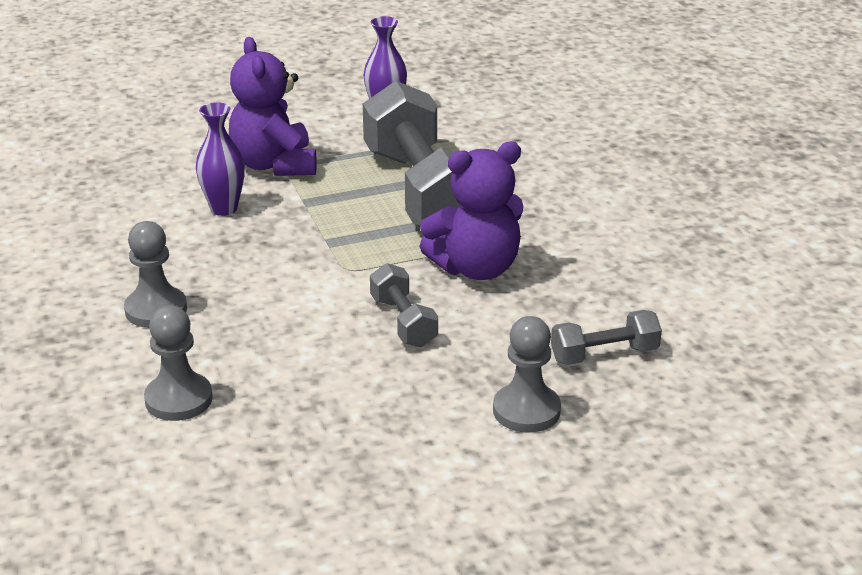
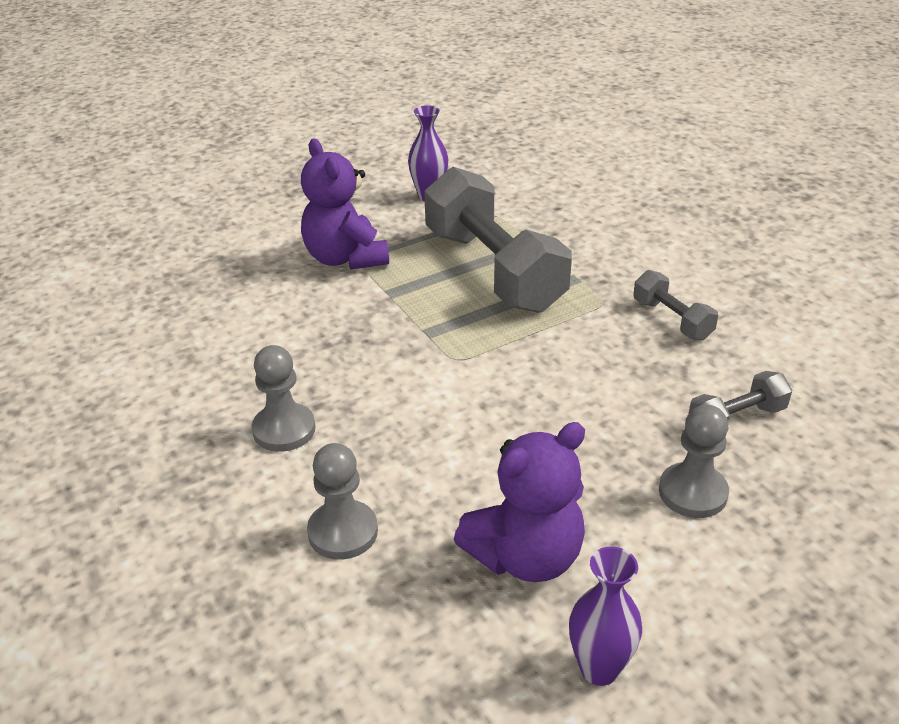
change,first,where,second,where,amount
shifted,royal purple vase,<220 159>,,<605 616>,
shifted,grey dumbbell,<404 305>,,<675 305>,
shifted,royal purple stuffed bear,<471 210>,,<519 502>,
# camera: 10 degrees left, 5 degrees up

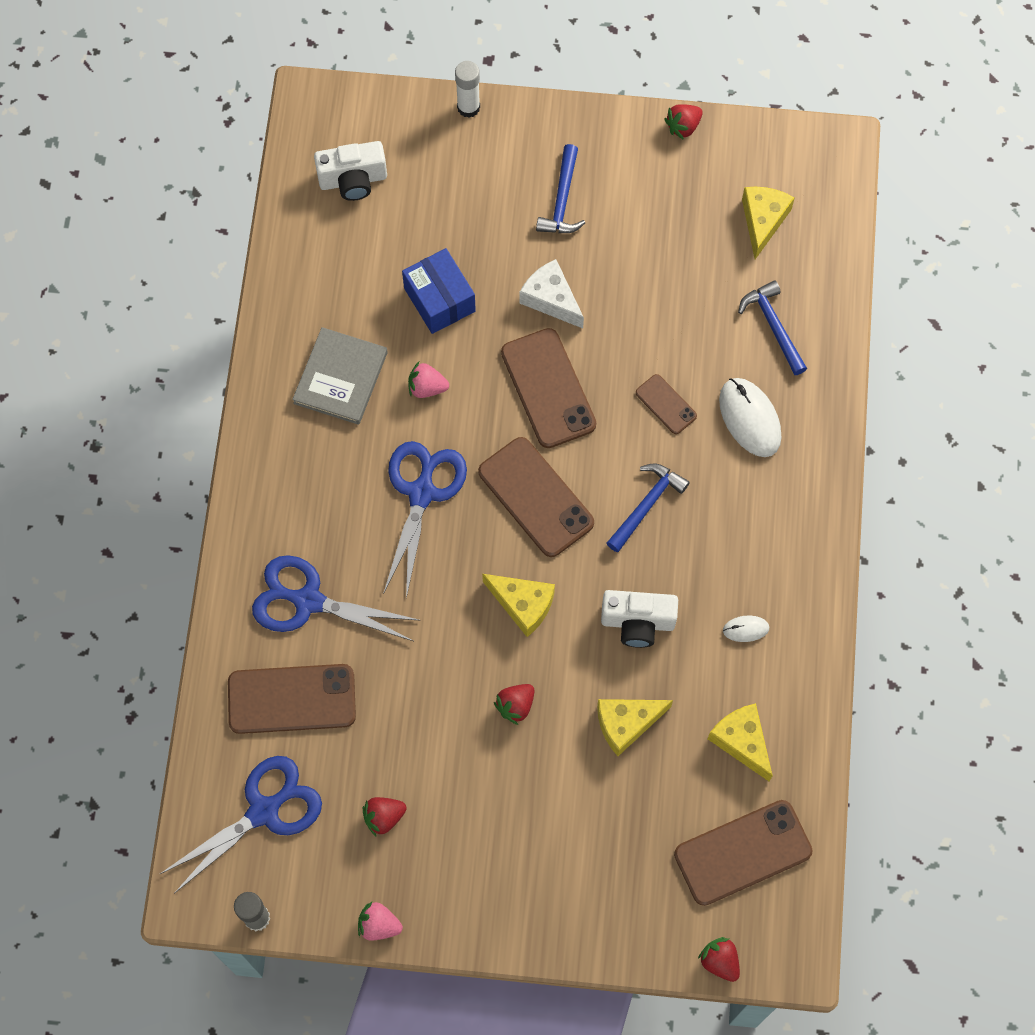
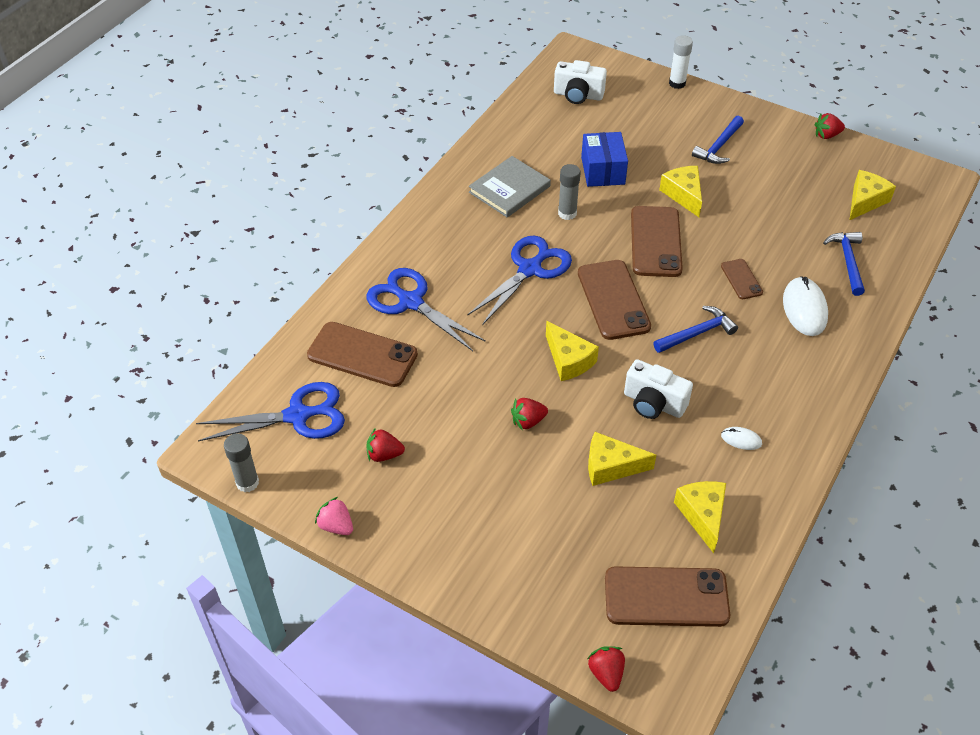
change,first,where,second,where,amount
swapped,rose-pink strawberry,<428 380>,grey glue,<569 192>,
repainted,snow-white cheese,<551 293>,golden cheese,<680 191>,
# camera: 25 degrees right, 20 degrees down

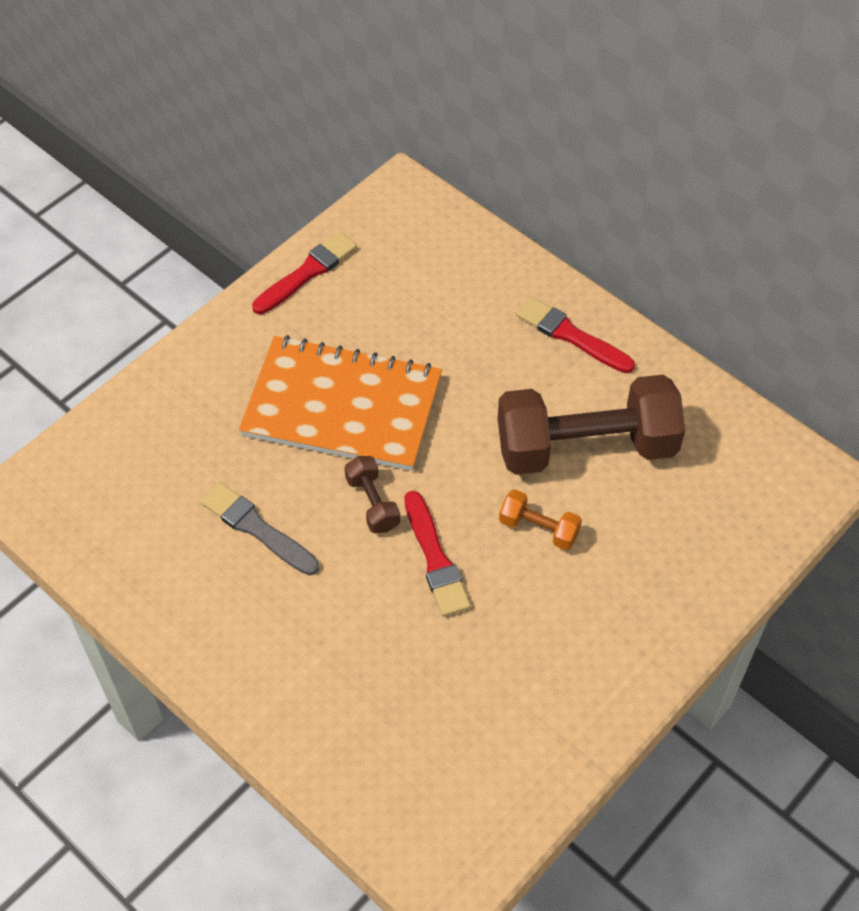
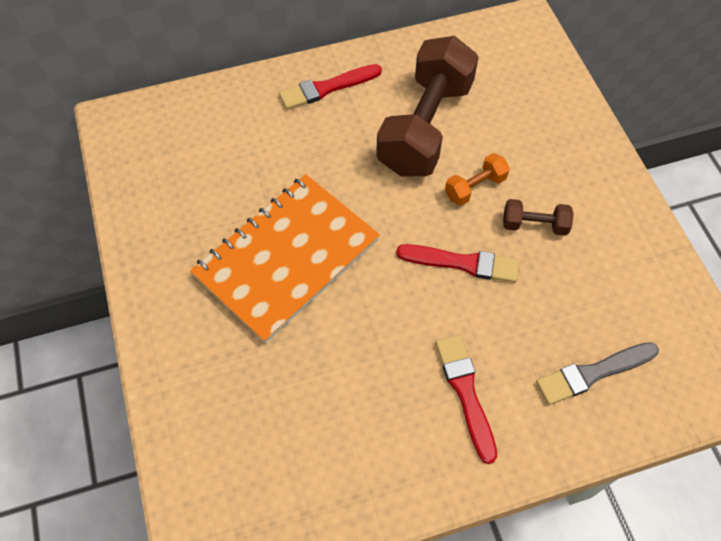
change,first,where,second,where,amount
shifted,grey paint brush,<260 528>,,<597 373>,
shifted,red paint brush,<304 273>,,<466 399>,
shifted,russet dumbbell,<372 494>,,<538 217>,
# camera: 60 degrees left, 5 degrees up

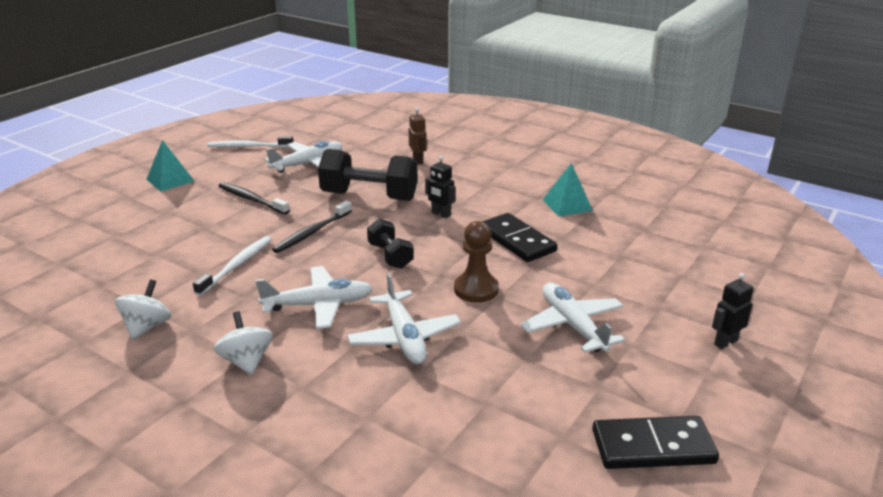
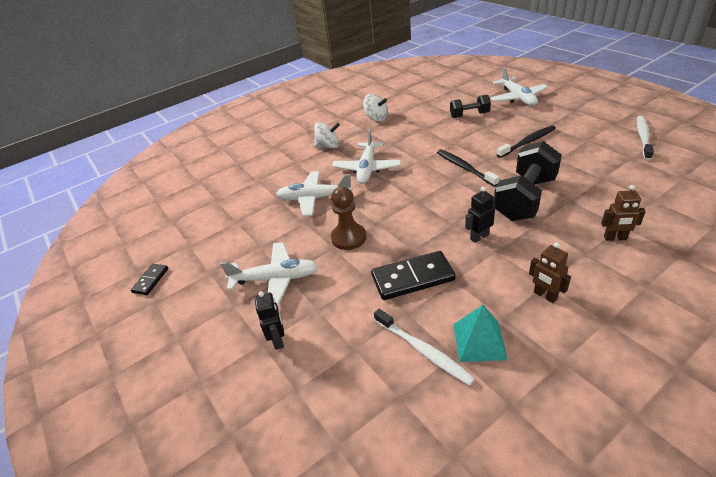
change,first,where,second,where,amount
gone,turquoise pyramid shape,<170 165>,,,
shifted,snow-white tooth brush,<232 266>,,<424 347>,
shifted,snow-white plane,<304 157>,,<519 86>,
shifted,ebony dumbbell,<390 244>,,<470 106>,
scaled,ebony domino piece,<655 442>,,<149 279>,x0.54
shifted,ebony robot figure,<733 311>,,<269 320>,
new,,,russet robot figure,<550 272>,
# camera: 115 degrees right, 10 degrees up

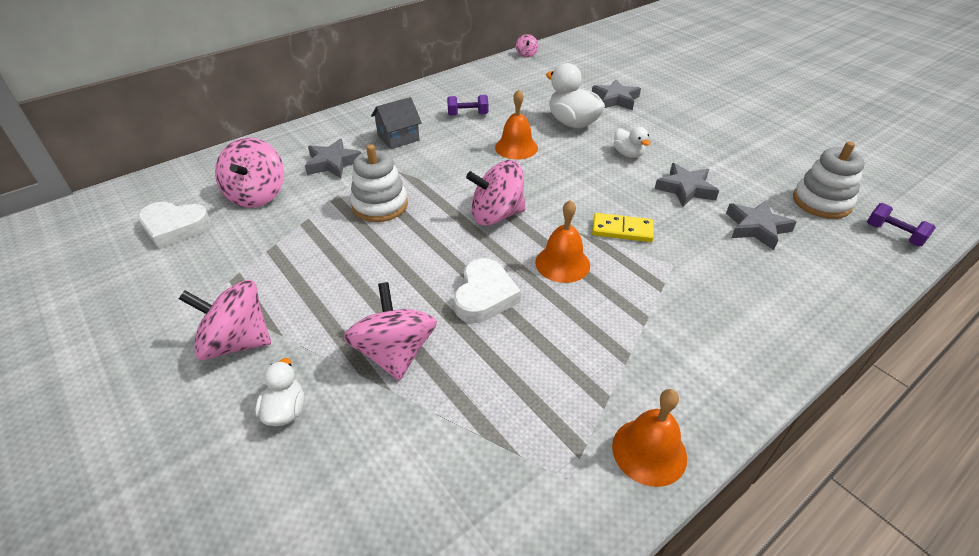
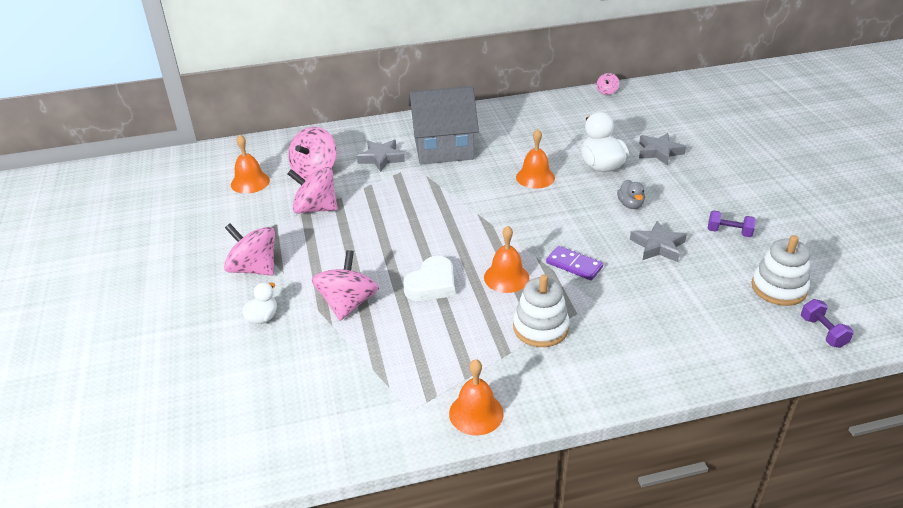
change,first,where,second,where,amount
swapped,snow-white love heart,<174 225>,orange school bell,<250 164>,
shifted,snow-white ring stacker,<379 183>,,<541 311>,
scaled,grey toy house,<396 123>,,<443 125>,x1.93
shifted,royal purple dumbbell,<467 105>,,<732 223>,
shifted,rose-pink spinning top,<496 192>,,<312 190>,
repainted,golden domino piece,<623 227>,royal purple domino piece,<574 263>,
repainted,snow-white duck,<632 142>,grey duck,<631 194>,
gone,grey five-pointed star,<761 225>,,,
# camera: 25 degrees right, 5 degrees down

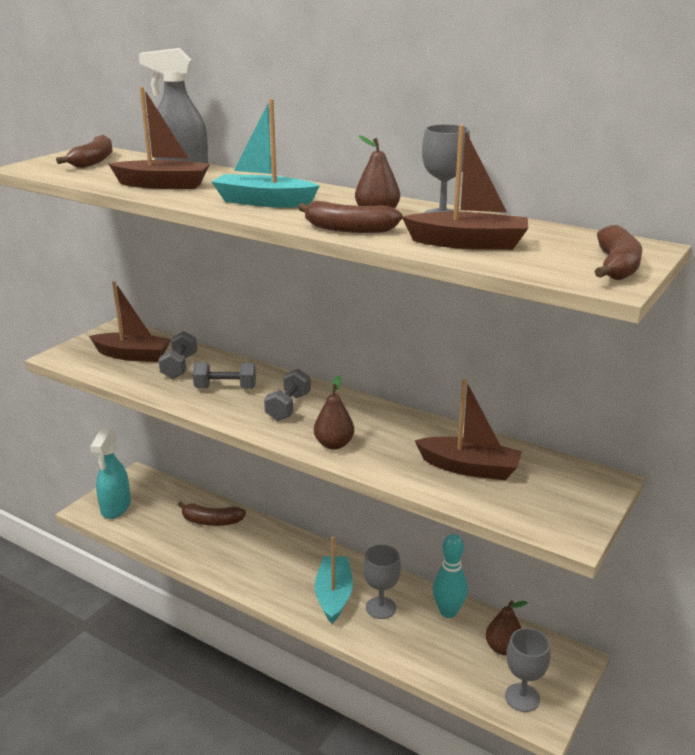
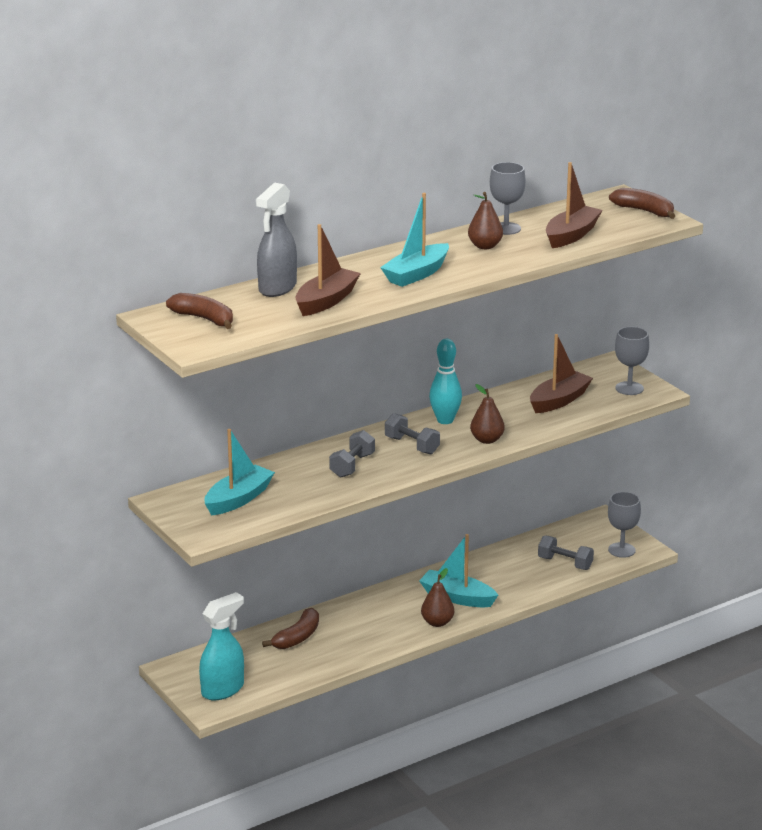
change,first,where,second,where,amount
repainted,russet boat,<130 321>,turquoise boat,<239 472>,
rotated,turquoise spray cleaner,<110 473>,,<221 646>,75 degrees counterclockwise
shifted,grey dumbbell,<177 355>,,<566 552>,
gone,russet toy banana,<350 217>,,,
shifted,grey goblet,<382 582>,,<632 361>,
shifted,turquoise tenpin,<450 576>,,<445 381>,
shifted,russet pear fruit,<507 627>,,<437 597>,
# camera: 65 degrees left, 0 degrees up

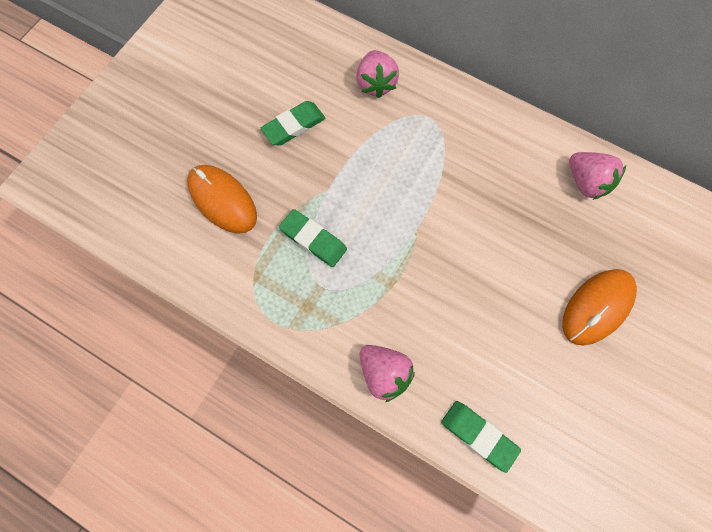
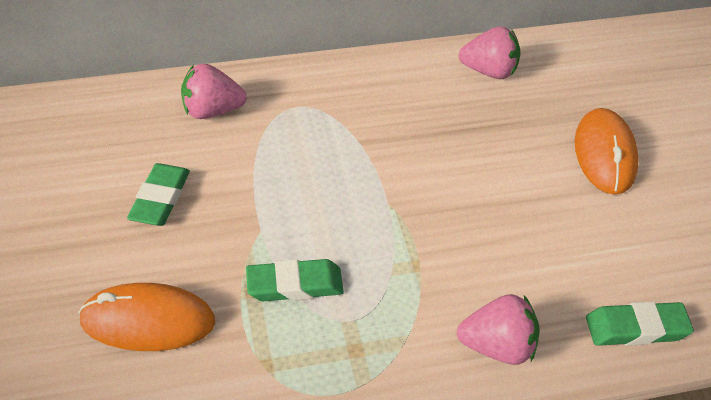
change,first,where,second,where,amount
rotated,rose-pink strawberry,<377 74>,,<214 91>,135 degrees clockwise
# camera: 45 degrees left, 25 degrees down

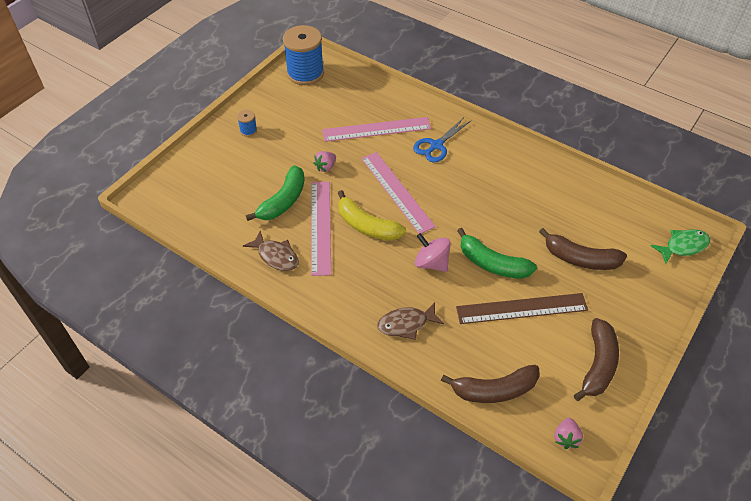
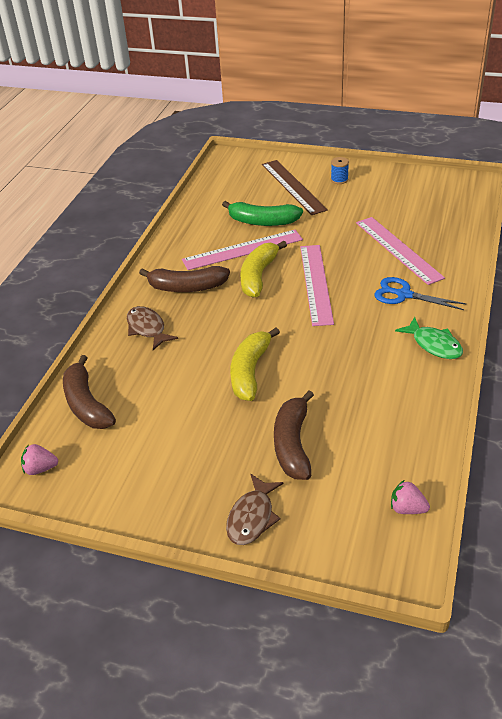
change,first,where,second,where,amount
shifted,russet fish,<271 251>,,<255 509>,
gone,blue spool,<303 55>,,,
shifted,rose-pink strawberry,<324 161>,,<410 497>,
rotated,rose-pink straightedge,<398 193>,,<317 285>,45 degrees counterclockwise
gone,rose-pink spinning top,<433 252>,,,
shifted,russet straightedge,<522 308>,,<295 187>,
repainted,emerald toy banana,<497 253>,golden toy banana,<255 364>,
shifted,russet toy banana,<596 359>,,<184 279>,
shifted,emerald fish,<680 246>,,<429 338>,
# camera: 75 degrees right, 10 degrees down

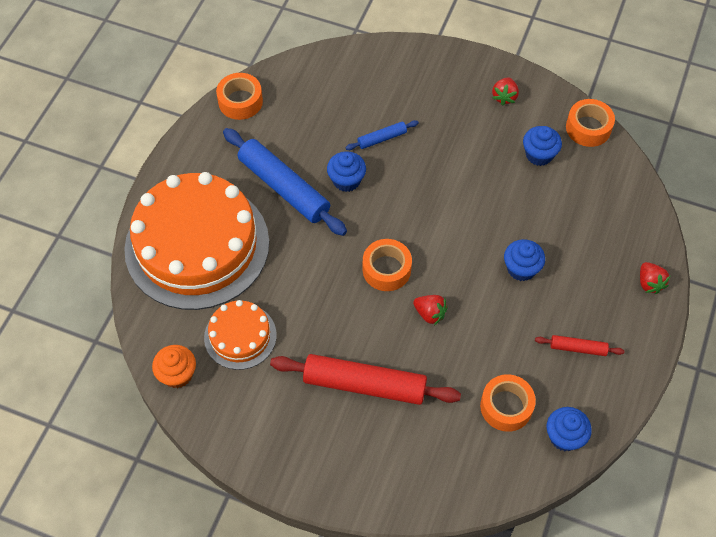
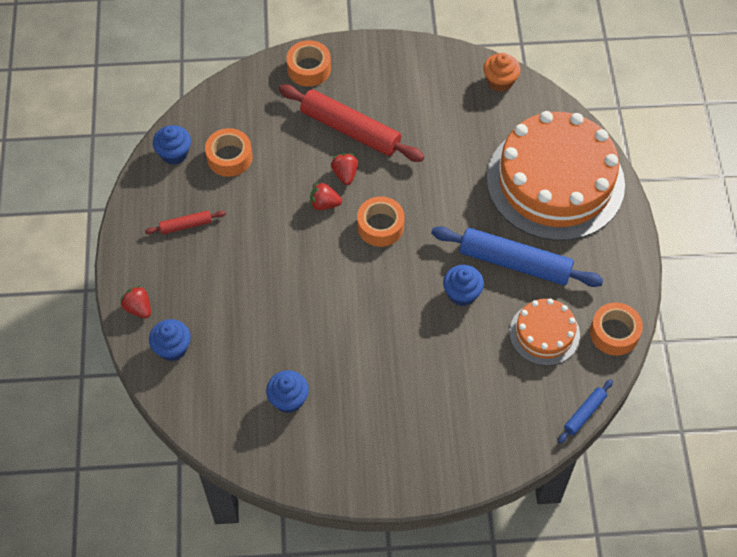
change,first,where,second,where,amount
shifted,orange cake,<240 335>,,<544 332>,
rotated,red dough roller,<365 379>,,<351 123>,45 degrees clockwise
shifted,blue dough roller,<382 135>,,<585 411>,
shifted,red strawberry,<505 91>,,<344 169>,
shifted,blue muffin,<524 260>,,<170 340>,
shifted,orange roll of tape,<590 123>,,<308 63>,
# camera: 155 degrees right, 0 degrees up

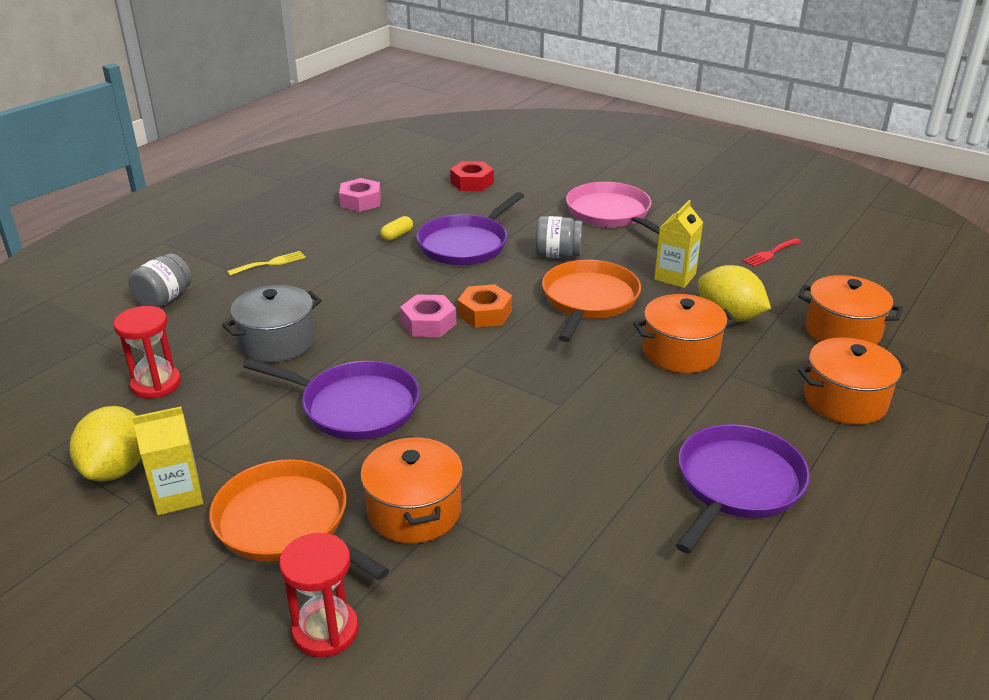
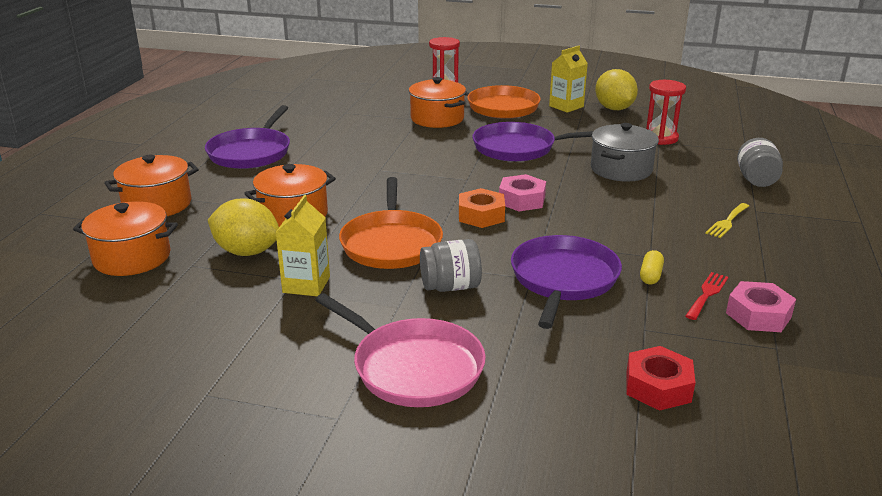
change,first,where,second,where,amount
shifted,red table fork,<772 252>,,<706 296>,
# camera: 160 degrees right, 5 degrees down

